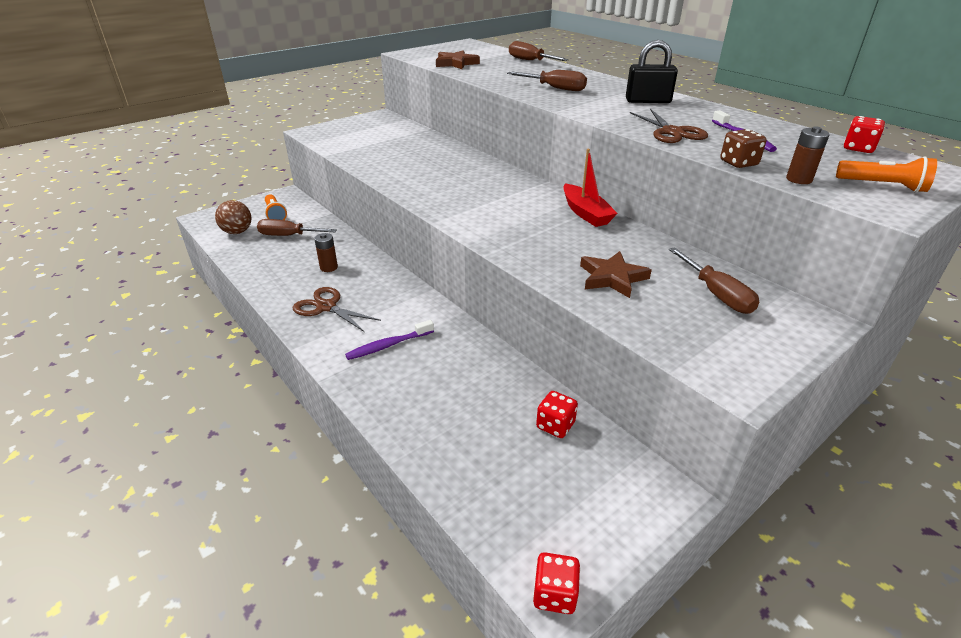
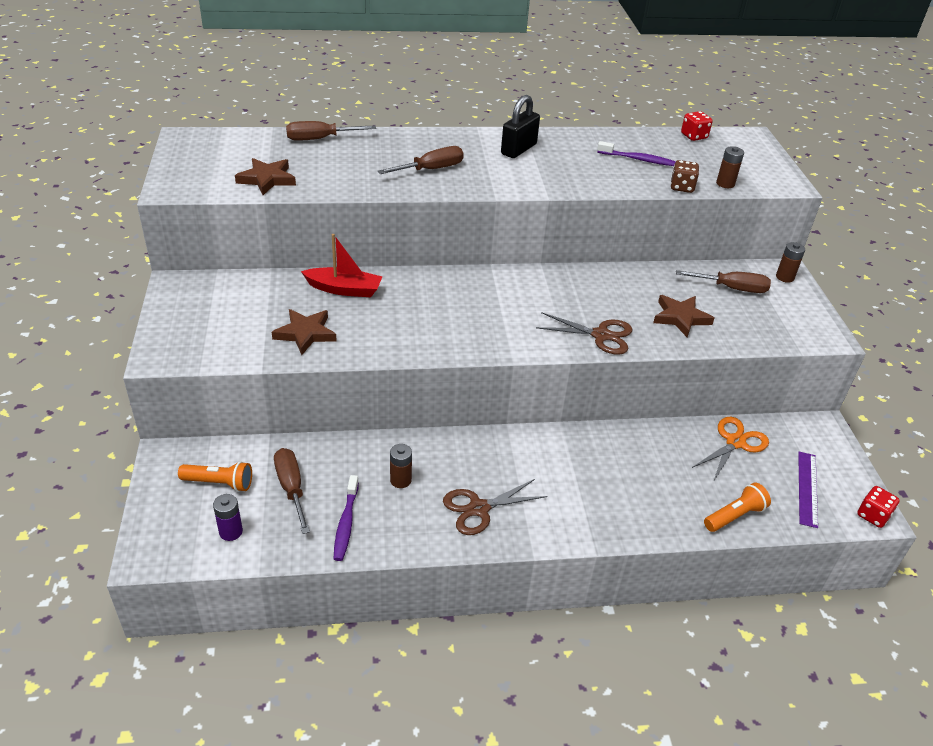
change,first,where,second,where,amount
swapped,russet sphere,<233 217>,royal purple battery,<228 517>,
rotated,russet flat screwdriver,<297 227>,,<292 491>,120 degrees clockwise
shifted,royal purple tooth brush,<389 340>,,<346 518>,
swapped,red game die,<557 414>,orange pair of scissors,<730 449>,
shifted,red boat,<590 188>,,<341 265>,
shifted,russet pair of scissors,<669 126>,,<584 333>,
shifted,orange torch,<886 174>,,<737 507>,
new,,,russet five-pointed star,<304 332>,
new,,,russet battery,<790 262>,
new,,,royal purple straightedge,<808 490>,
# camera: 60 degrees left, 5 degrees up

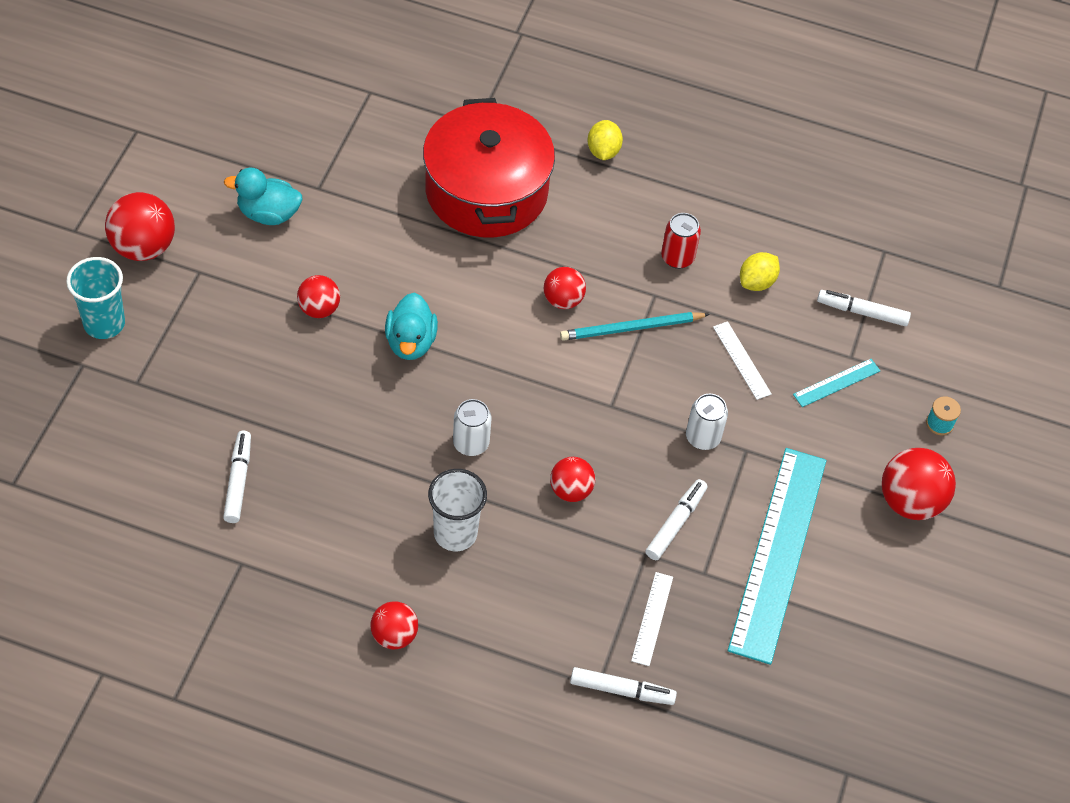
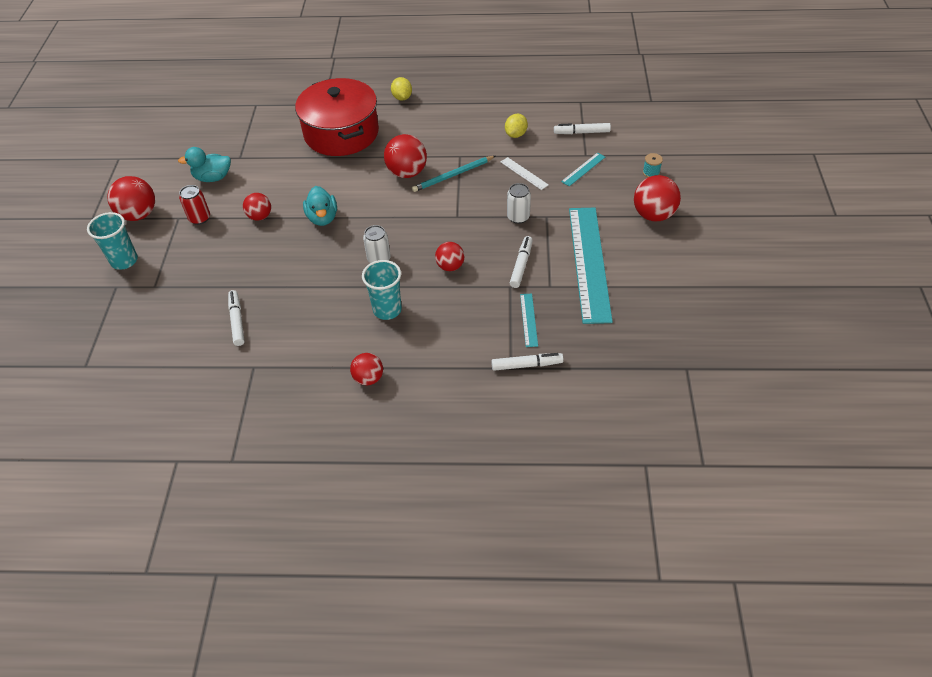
change,first,where,second,where,amount
repainted,snow-white beaker,<457 510>,turquoise beaker,<382 290>,
scaled,red sphere,<565 288>,,<405 156>,x1.61
repainted,snow-white straightedge,<652 619>,turquoise straightedge,<529 320>,
shifted,red tin,<681 241>,,<194 205>,
# camera: 10 degrees left, 5 degrees down

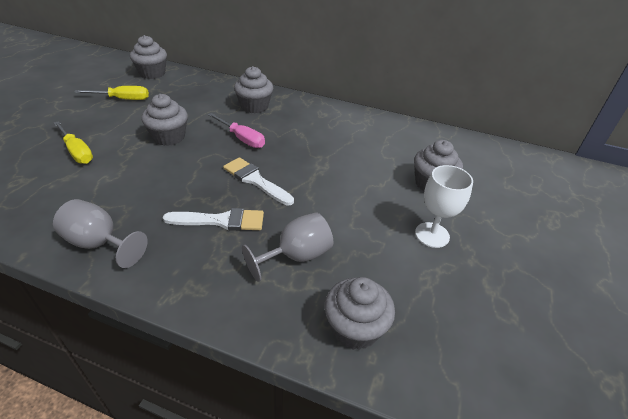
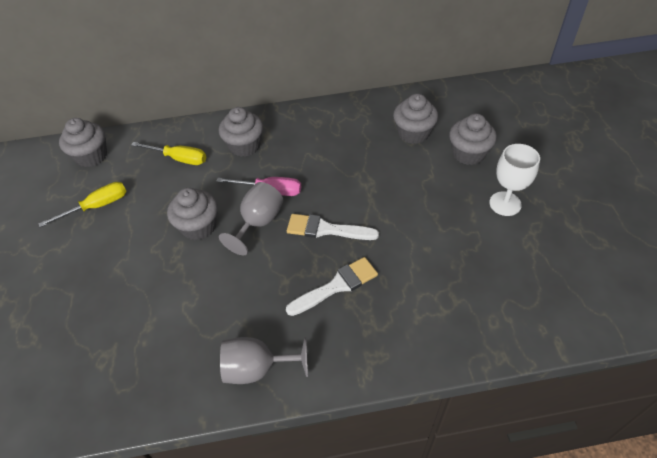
change,first,where,second,where,amount
shifted,golden flat screwdriver,<73 142>,,<168 153>,
shifted,grey goblet,<287 247>,,<251 218>,
shifted,grey muffin,<360 313>,,<415 119>,
# camera: 25 degrees left, 10 degrees up

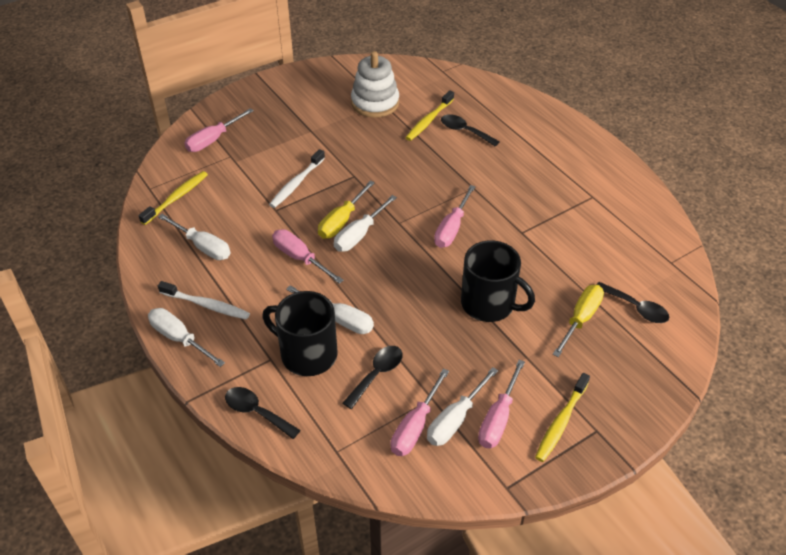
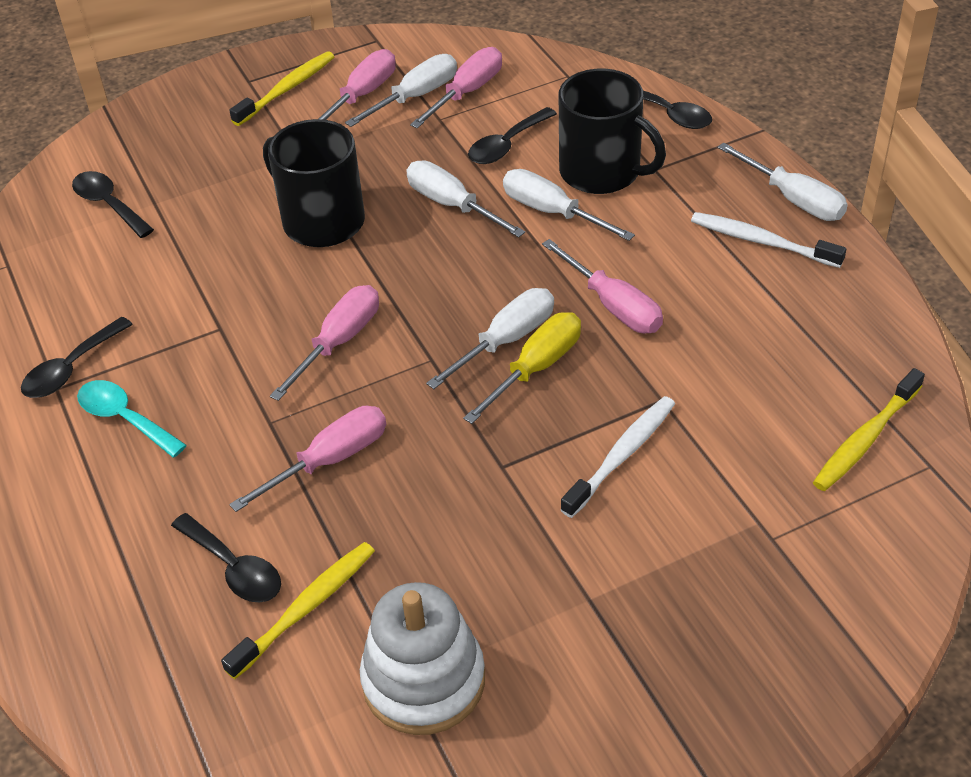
change,first,where,second,where,amount
shifted,snow-white flat screwdriver,<194 237>,,<465 198>,
shifted,rose-pink flat screwdriver,<219 130>,,<307 459>,
gone,golden flat screwdriver,<578 321>,,,
new,,,ebony teaspoon,<77 357>,
new,,,turquoise teaspoon,<132 419>,
# camera: 170 degrees left, 0 degrees up

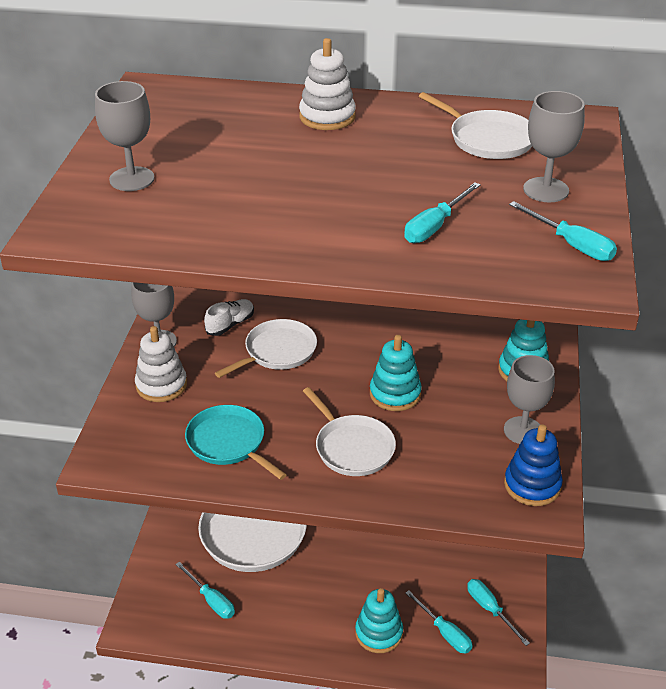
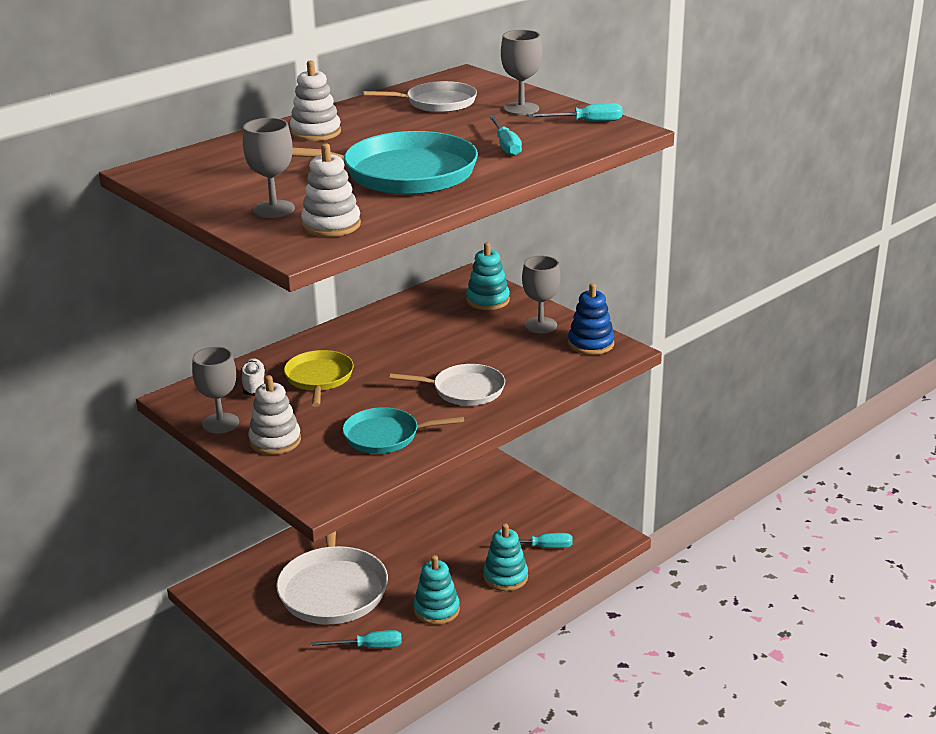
change,first,where,second,where,amount
repainted,snow-white frying pan,<266 348>,golden frying pan,<319 378>,
shifted,turquoise ring stacker,<396 373>,,<436 590>,
gone,turquoise flat screwdriver,<498 612>,,,
new,,,turquoise frying pan,<385 163>,
new,,,snow-white ring stacker,<331 190>,
# camera: 50 degrees left, 10 degrees down

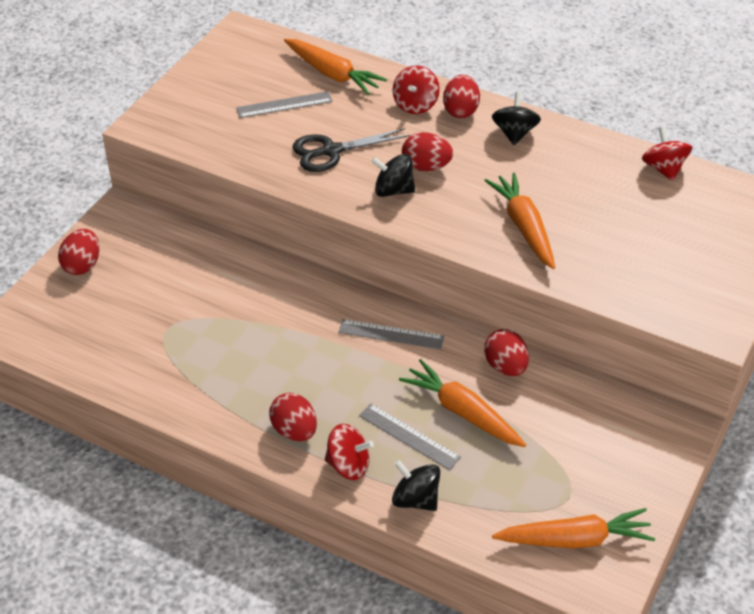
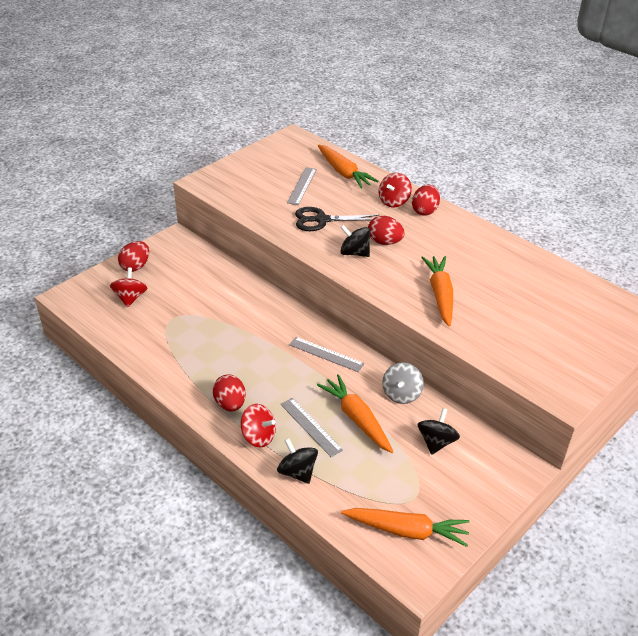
change,first,where,second,where,amount
rotated,grey straightedge,<284 104>,,<302 186>,75 degrees counterclockwise
swapped,red toy egg,<506 352>,grey spinning top,<403 383>,
shifted,ebony spinning top,<516 118>,,<439 431>,
shifted,red spinning top,<667 154>,,<128 288>,
# camera: 15 degrees right, 5 degrees down

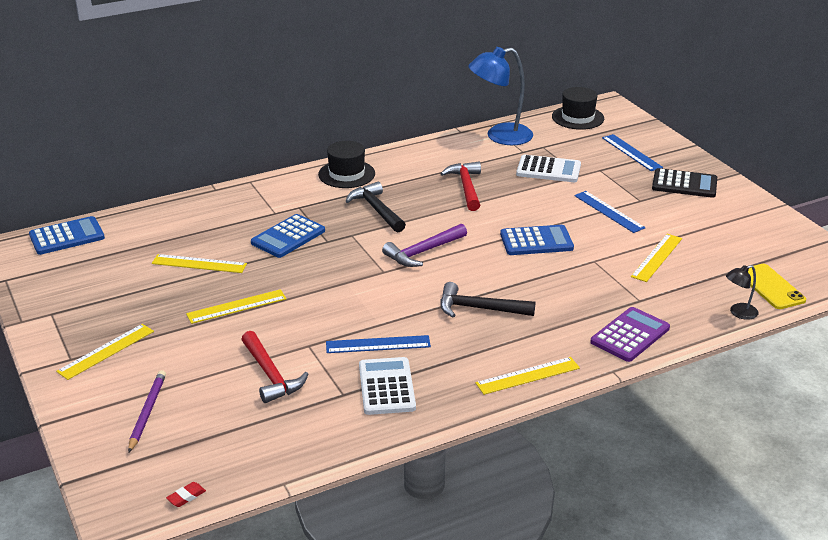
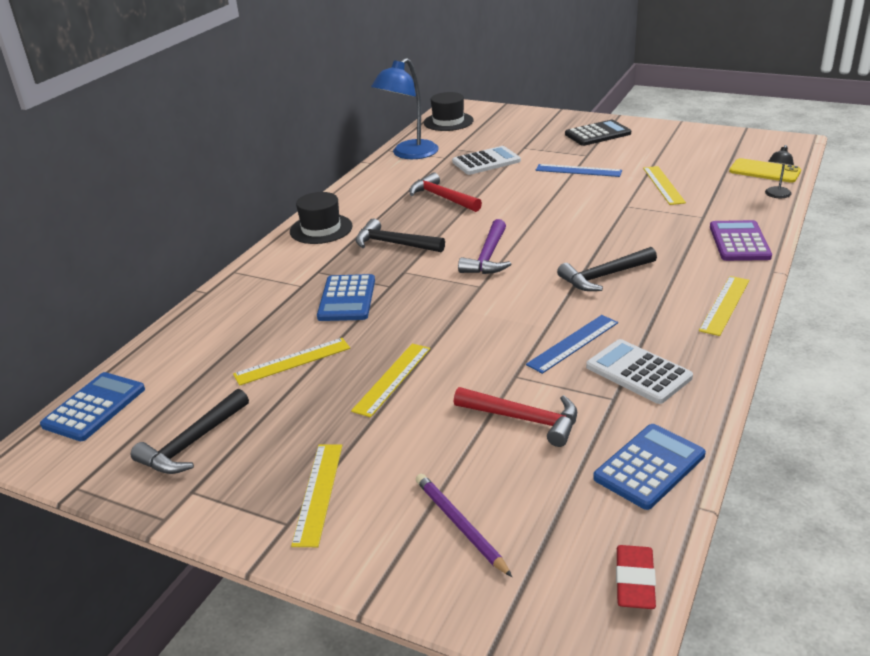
change,first,where,second,where,amount
scaled,red gum eraser,<186 494>,,<636 577>,x1.70
shifted,blue pocket calculator,<537 240>,,<649 467>,
gone,blue straightedge,<632 152>,,,
new,,,ebony hammer,<190 431>,
# camera: 35 degrees left, 0 degrees up

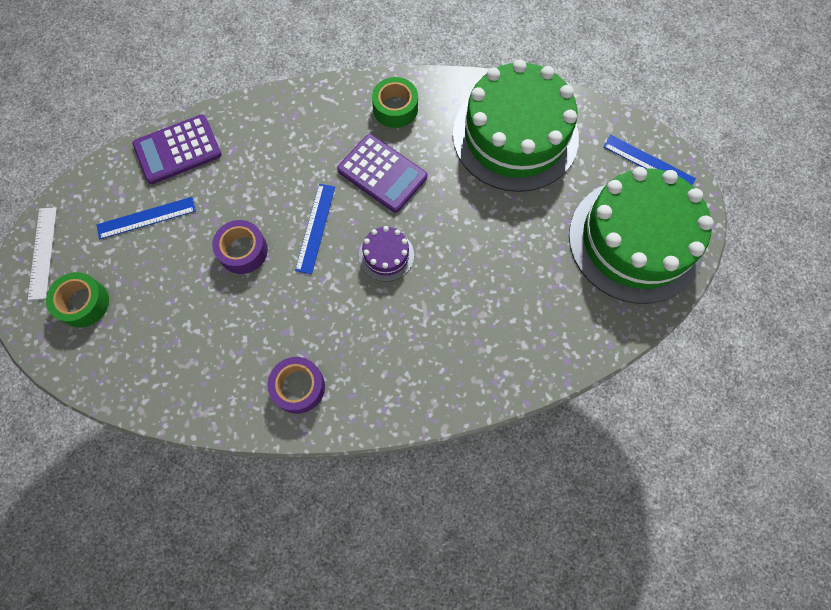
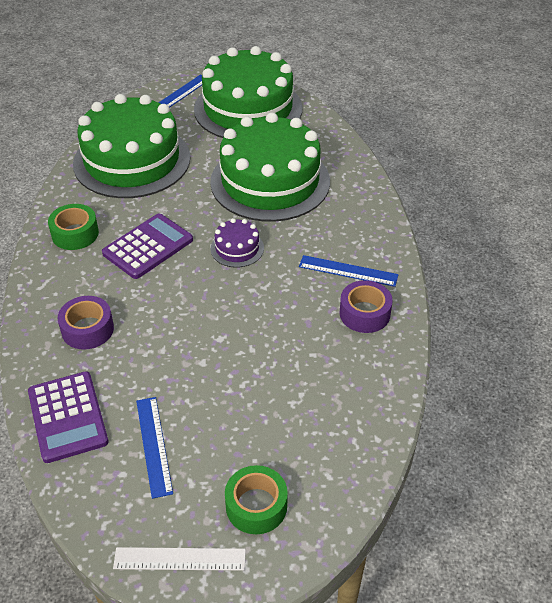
change,first,where,second,where,amount
shifted,royal purple roll of tape,<240 247>,,<86 323>,
shifted,blue straightedge,<315 229>,,<349 271>,
new,,,emerald cake,<270 167>,
# camera: 85 degrees left, 25 degrees down

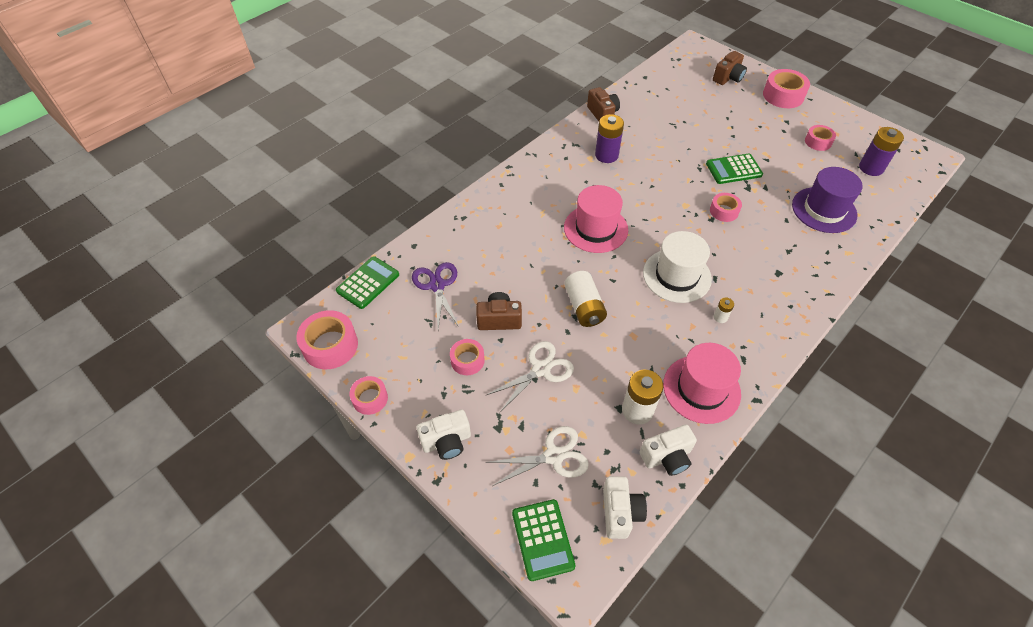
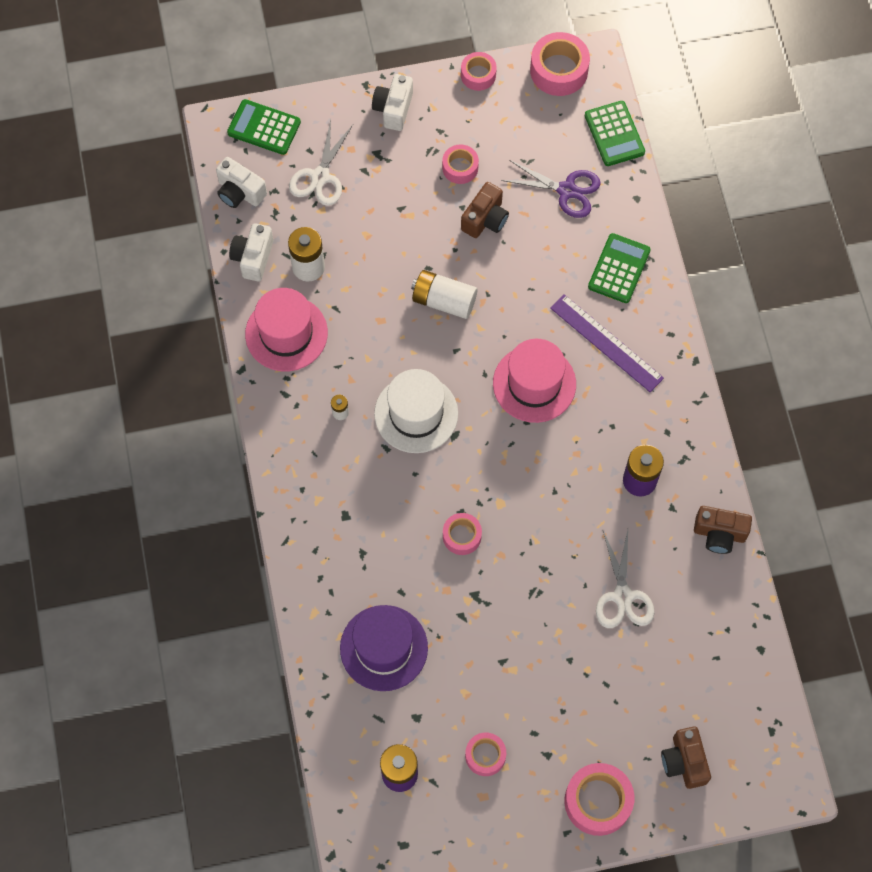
change,first,where,second,where,amount
shifted,snow-white pair of scissors,<529 376>,,<625 579>,
shifted,emerald pocket calculator,<734 169>,,<619 268>,
new,,,royal purple straightedge,<607 343>,
# camera: 125 degrees right, 15 degrees up

